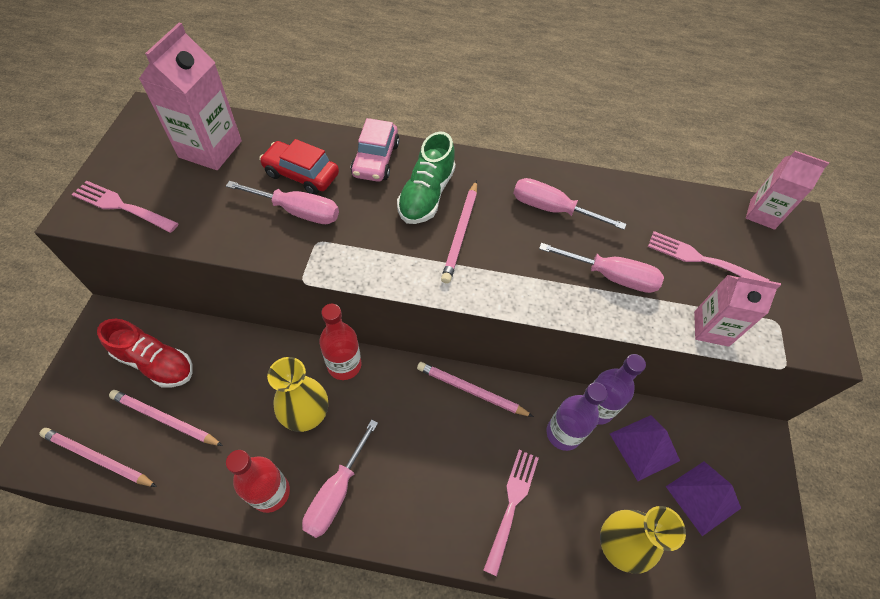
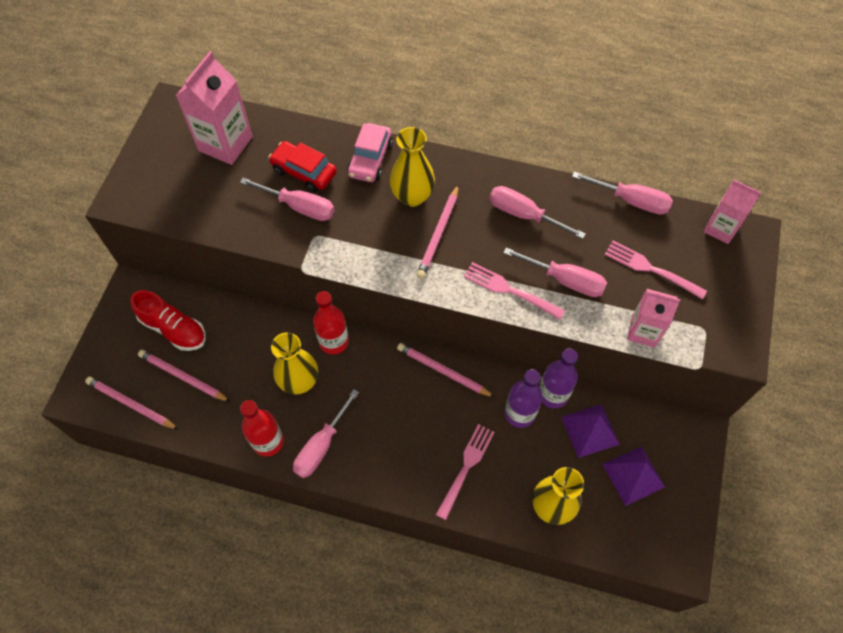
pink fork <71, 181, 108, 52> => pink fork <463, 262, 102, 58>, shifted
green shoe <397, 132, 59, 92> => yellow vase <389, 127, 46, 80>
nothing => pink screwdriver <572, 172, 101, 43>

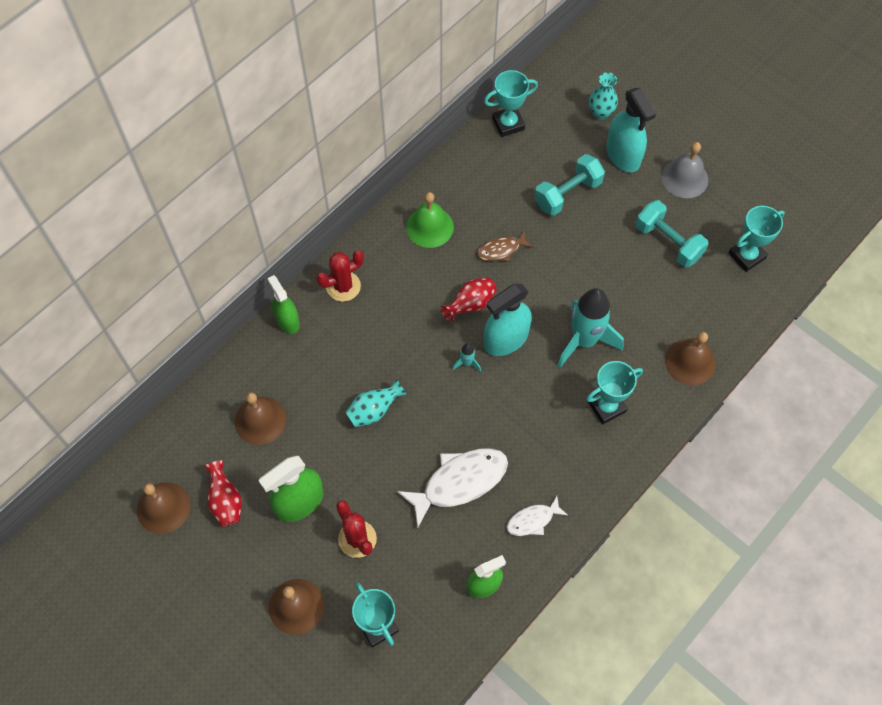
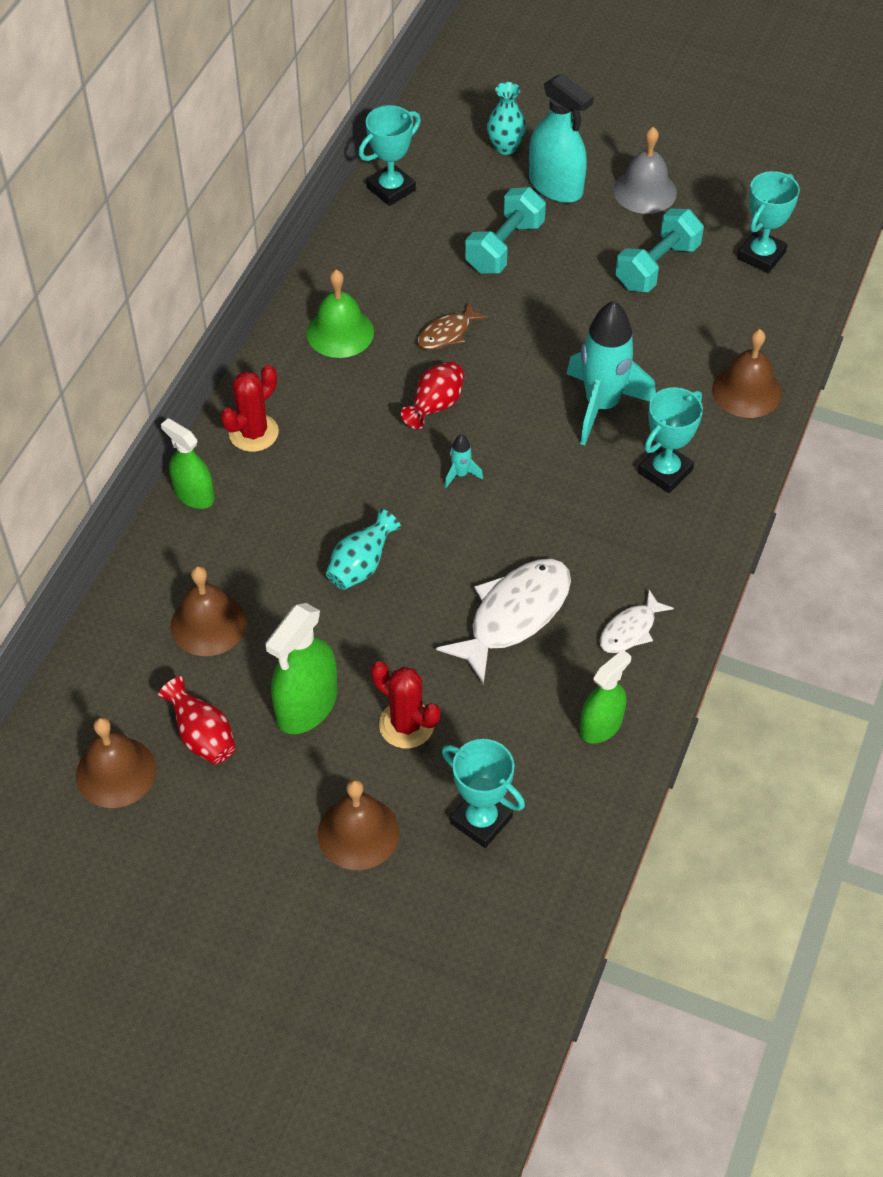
turquoise spray bottle <484, 284, 48, 72> => nothing
turquoise dumbbell <636, 200, 72, 67> => turquoise dumbbell <615, 208, 89, 84>, 75 degrees counterclockwise

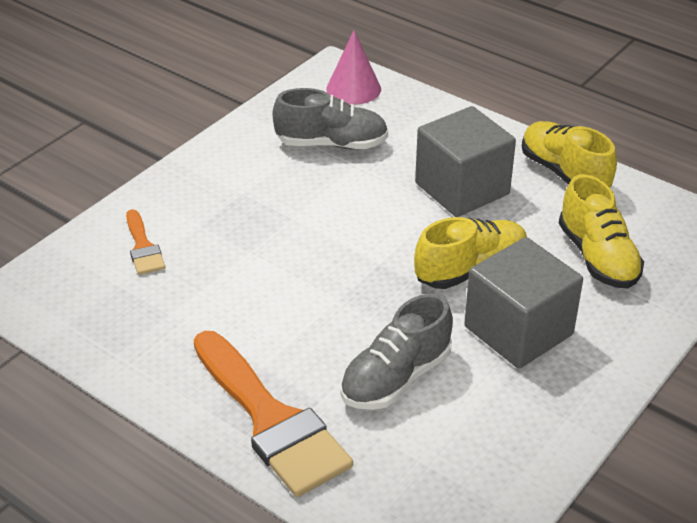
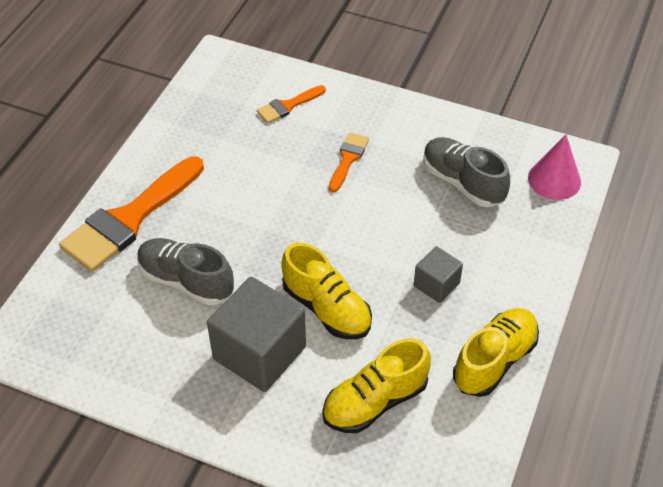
grey shoe <273, 88, 115, 62> => grey shoe <423, 137, 87, 70>, 150 degrees clockwise
grey cube <415, 106, 101, 111> => grey cube <414, 246, 49, 57>, x0.52
nothing => orange brush <329, 133, 40, 59>

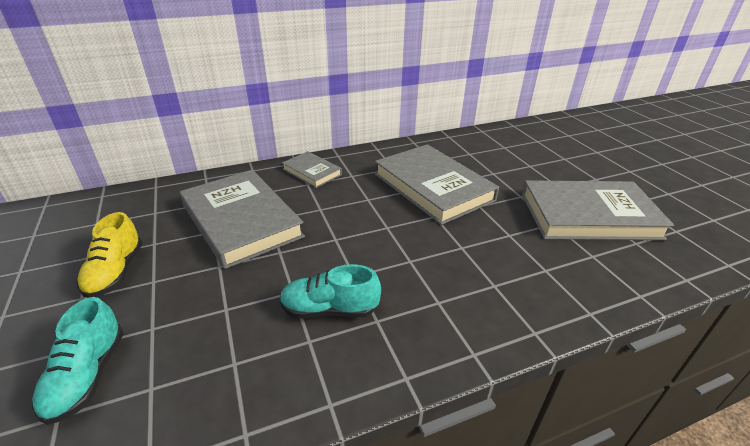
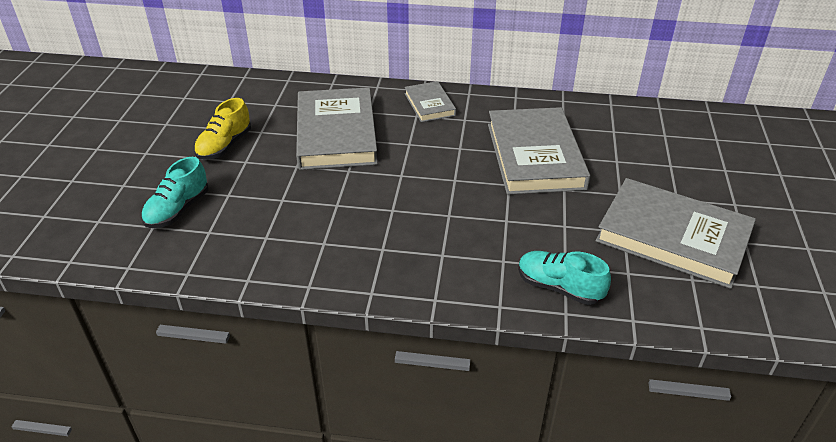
turquoise shoe <280, 264, 101, 55> => turquoise shoe <518, 251, 93, 54>, shifted

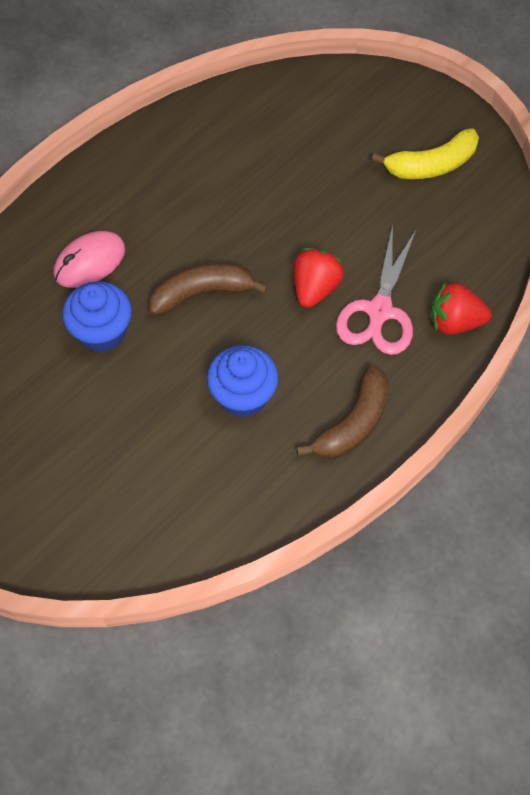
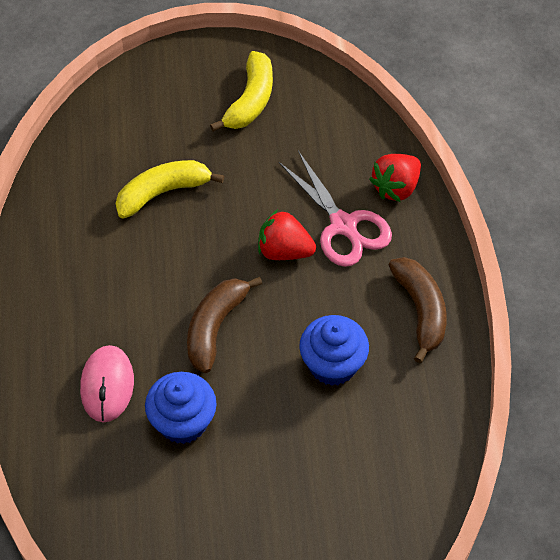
red strawberry <294, 248, 50, 60> => red strawberry <258, 209, 58, 51>, 45 degrees counterclockwise
nothing => yellow banana <116, 160, 108, 59>

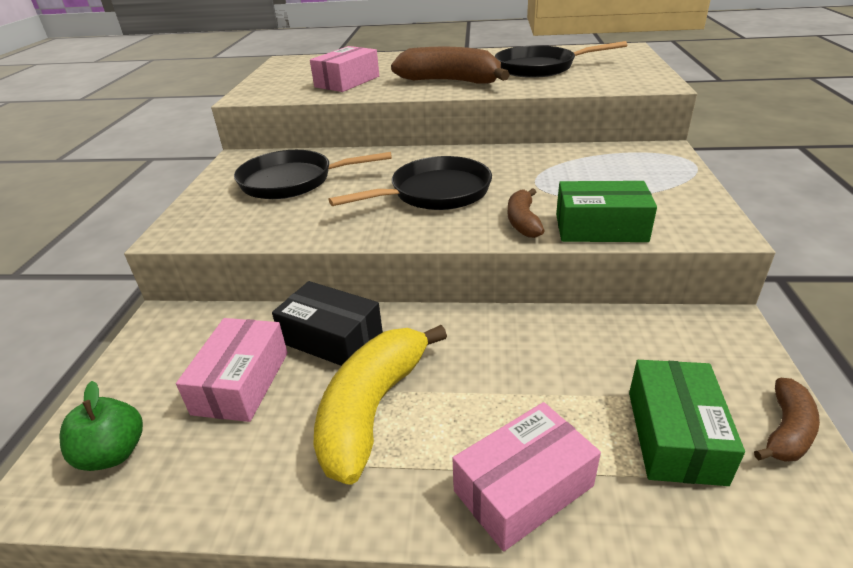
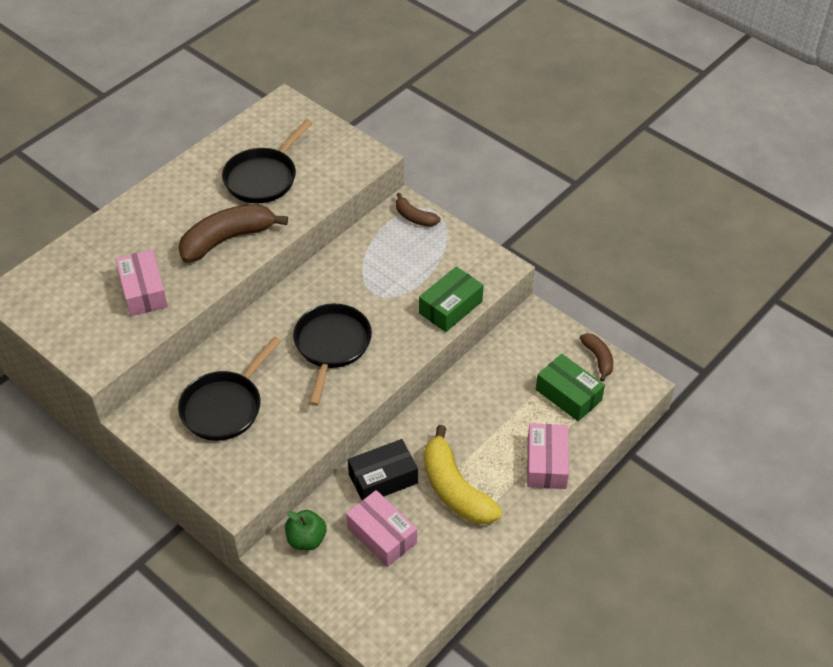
green apple <60, 381, 83, 90> => green apple <285, 510, 41, 40>, shifted
brown banana <508, 188, 37, 50> => brown banana <396, 193, 45, 34>, shifted

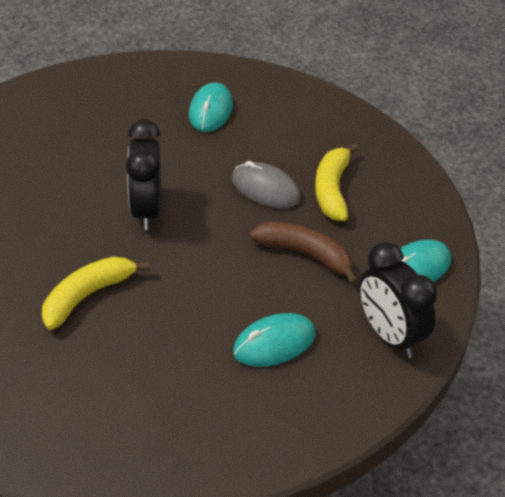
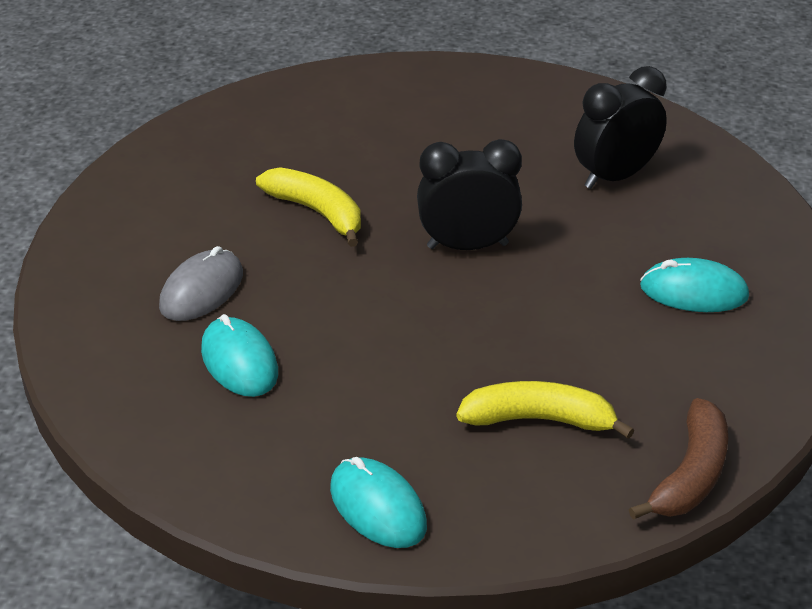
grey mouse <232, 161, 69, 47> => grey mouse <159, 246, 84, 75>, shifted
brown banana <250, 222, 108, 63> => brown banana <629, 398, 99, 122>, shifted
black clock <359, 242, 78, 116> => black clock <574, 66, 93, 123>, shifted

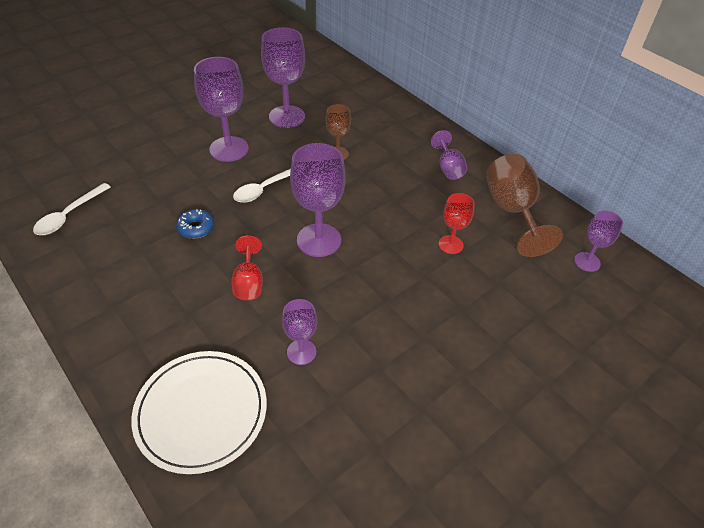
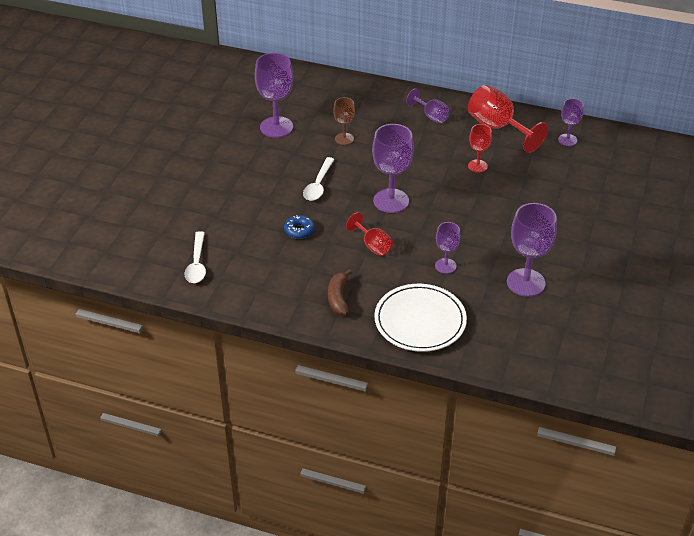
purple goblet <194, 57, 55, 105> => purple goblet <507, 203, 50, 94>, shifted
brown goblet <486, 154, 77, 103> => red goblet <468, 85, 80, 68>
nothing => brown banana <328, 269, 24, 46>

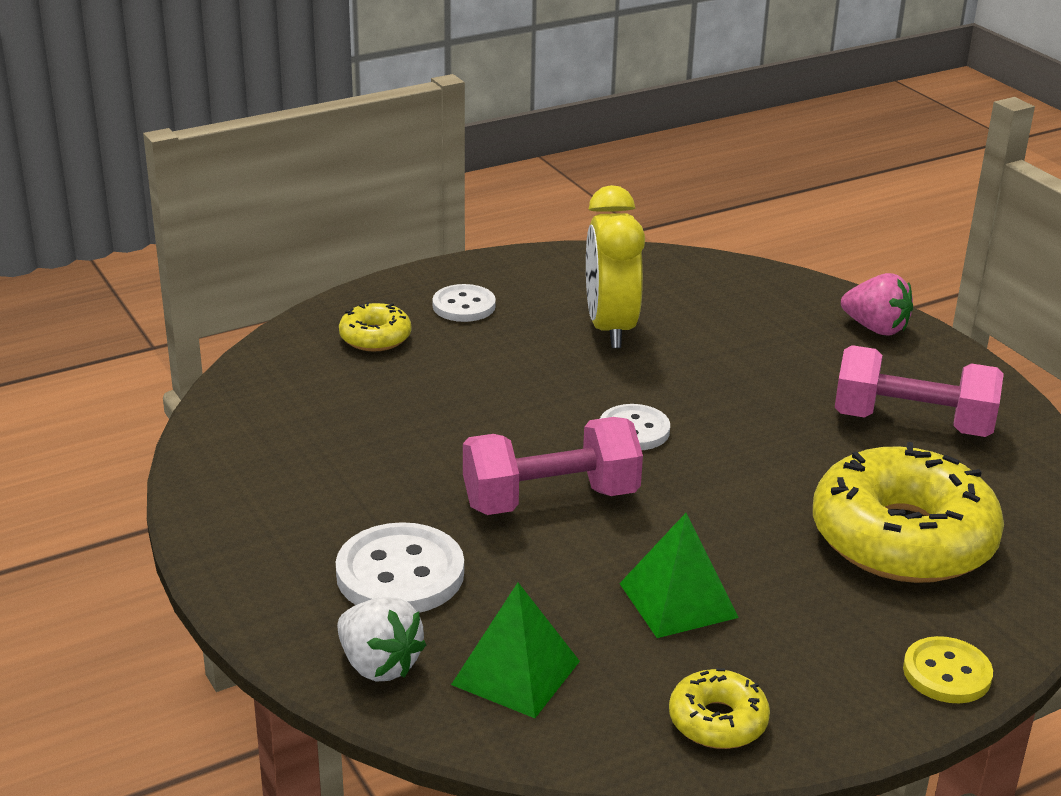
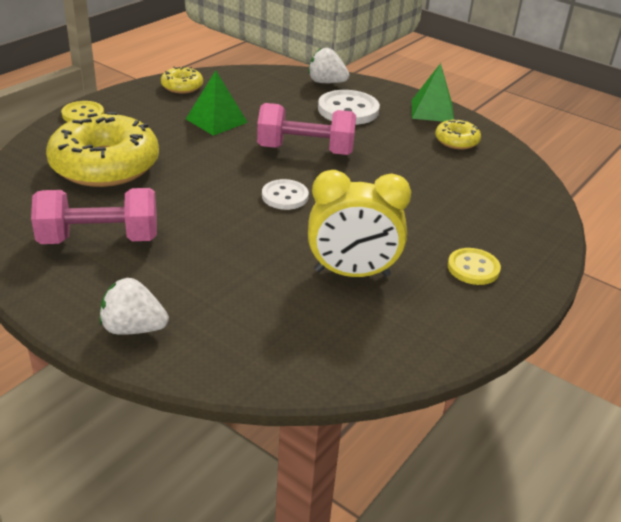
yellow donut <339, 302, 72, 49> => yellow donut <435, 119, 46, 30>, shifted
white button <433, 284, 63, 38> => yellow button <448, 248, 53, 37>
green pyramid <451, 582, 129, 136> => green pyramid <412, 63, 42, 59>, shifted
pink dumbbell <463, 417, 180, 98> => pink dumbbell <257, 103, 99, 52>, 45 degrees clockwise
yellow clock <586, 185, 59, 163> => yellow clock <308, 170, 103, 107>, 120 degrees clockwise
pink strawberry <841, 273, 72, 63> => white strawberry <99, 278, 70, 57>

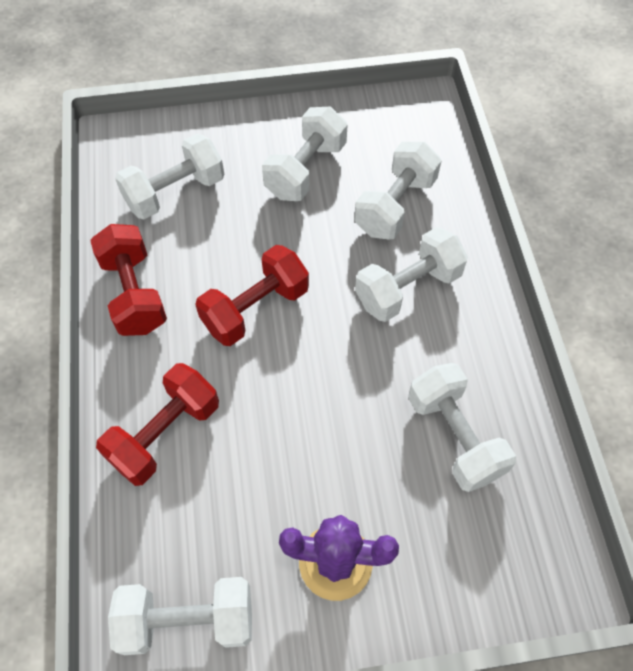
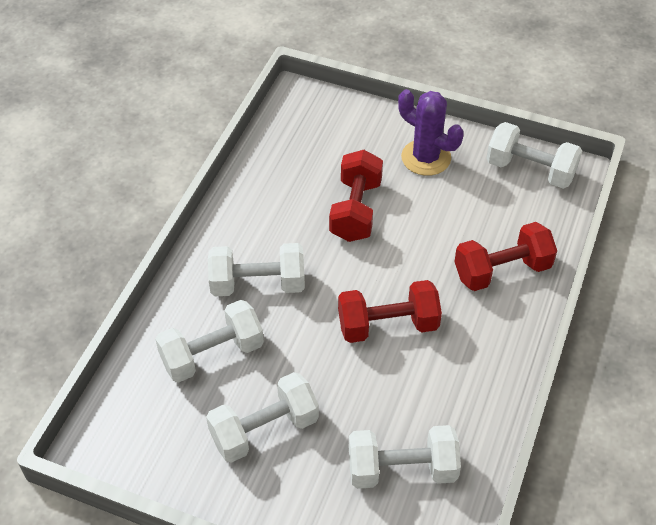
red dumbbell <90, 224, 77, 112> => red dumbbell <329, 150, 54, 92>, shifted
white dumbbell <408, 363, 108, 129> => nothing

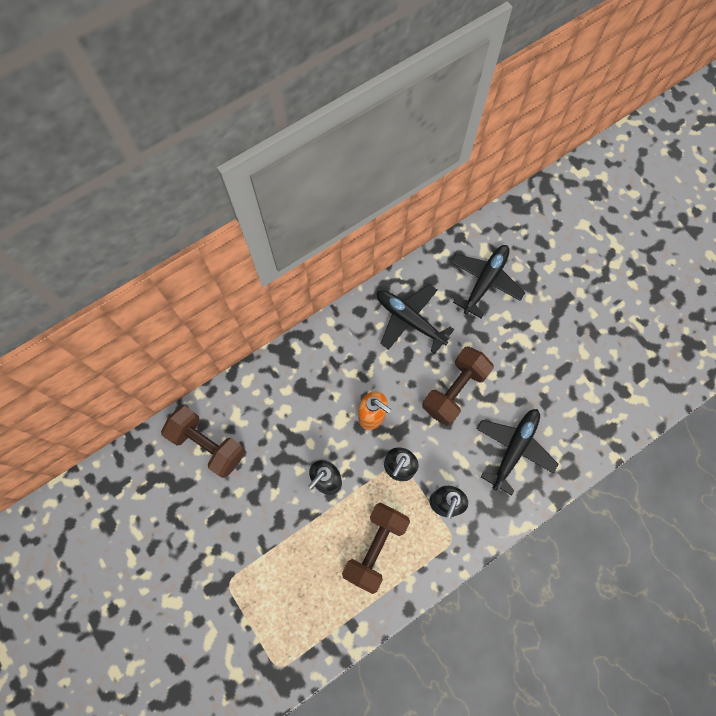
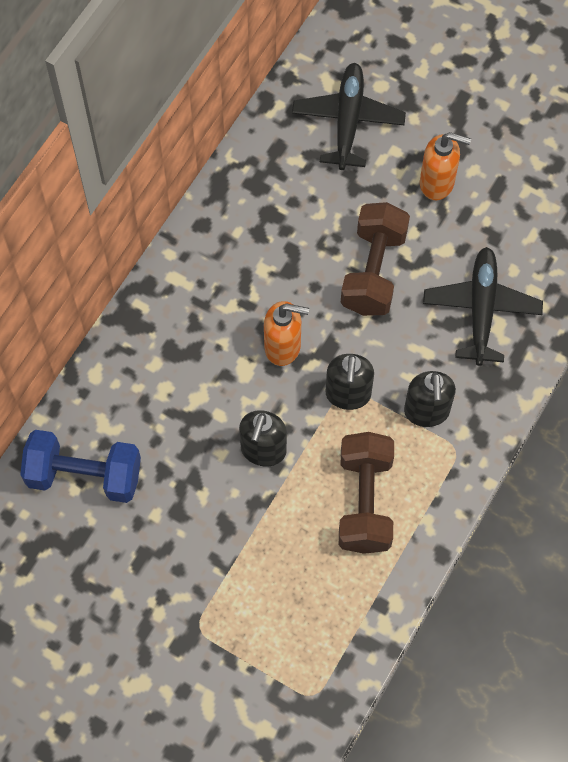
brown dumbbell <161, 406, 84, 72> => blue dumbbell <20, 430, 121, 73>
black plane <377, 284, 77, 70> => nothing
nothing => orange soap dispenser <420, 132, 51, 68>

